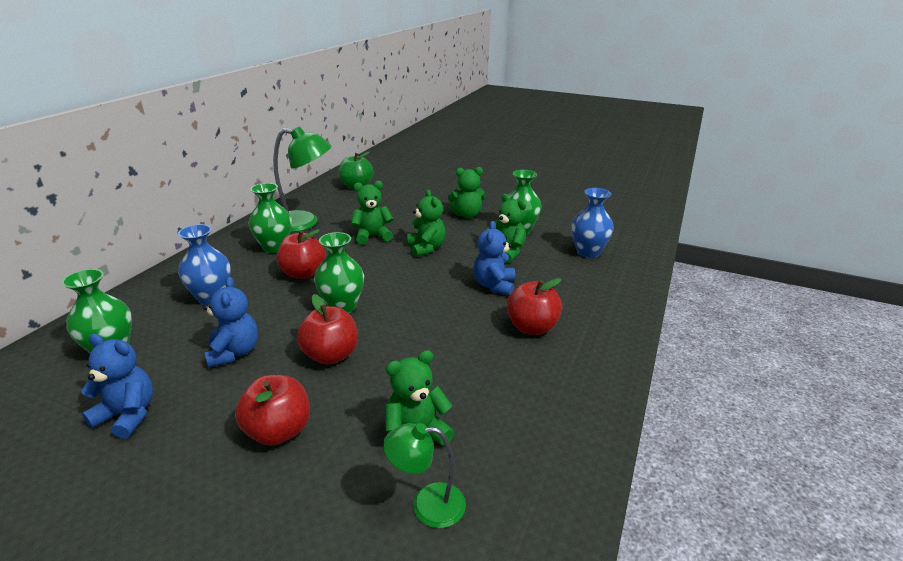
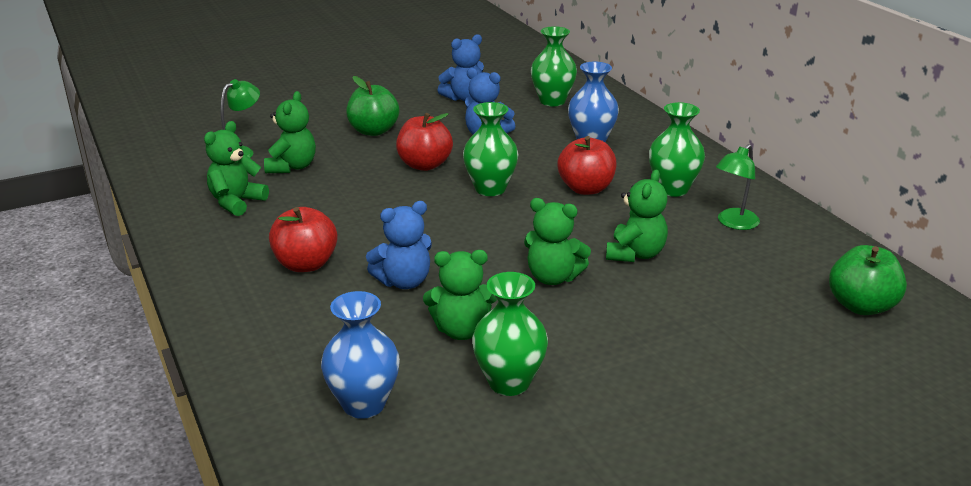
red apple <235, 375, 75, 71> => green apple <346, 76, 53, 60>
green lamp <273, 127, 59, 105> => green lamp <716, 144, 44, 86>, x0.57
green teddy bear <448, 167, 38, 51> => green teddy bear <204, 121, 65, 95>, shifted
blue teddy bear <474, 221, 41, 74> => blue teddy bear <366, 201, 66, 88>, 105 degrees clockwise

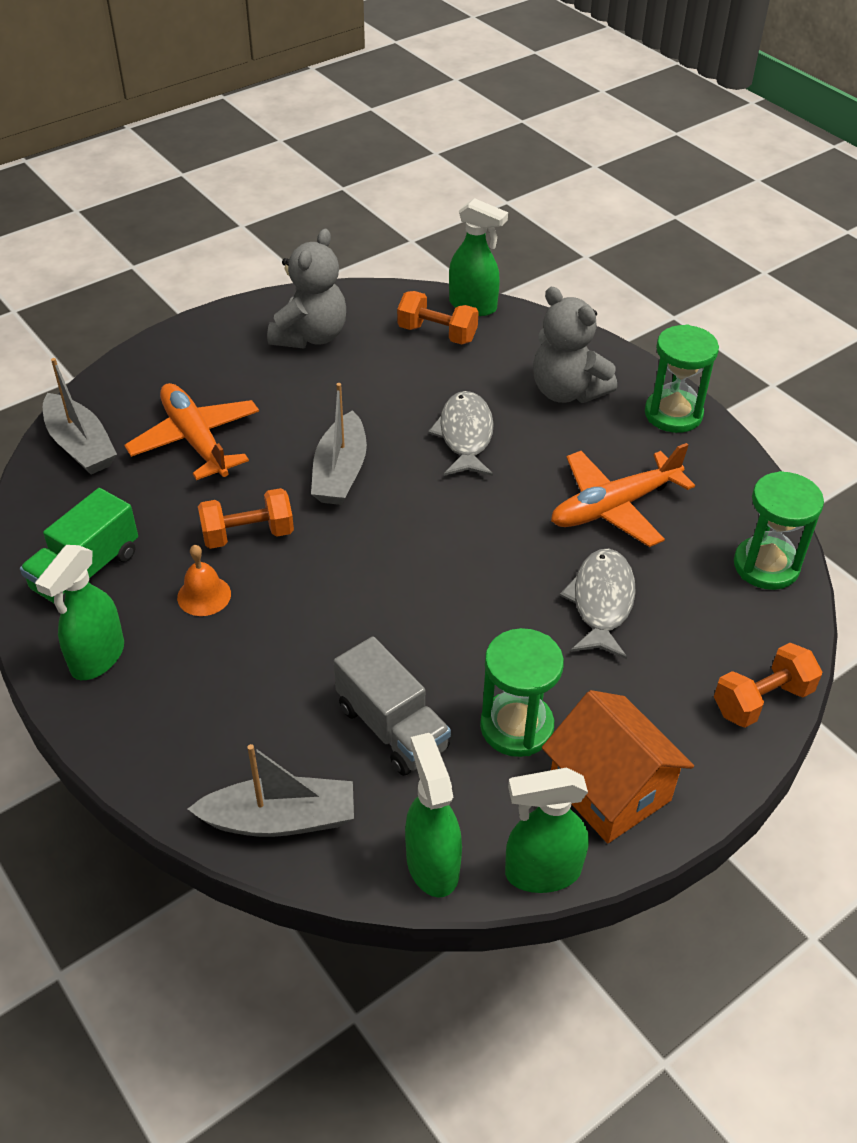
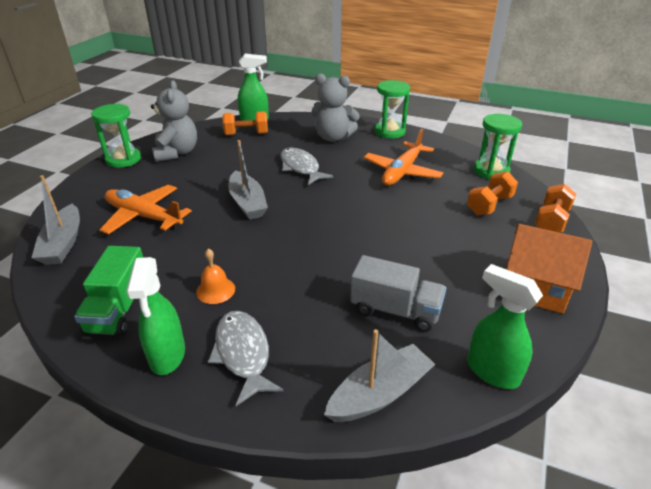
grey boat <43, 358, 74, 116> => grey boat <31, 175, 49, 90>, 60 degrees clockwise
orange dumbbell <198, 488, 96, 61> => orange dumbbell <467, 171, 51, 44>, shifted
green hourglass <480, 628, 84, 129> => green hourglass <91, 104, 50, 64>, shifted
green spray bottle <505, 768, 84, 125> => nothing
grey fish <560, 549, 76, 110> => grey fish <208, 311, 75, 95>, shifted

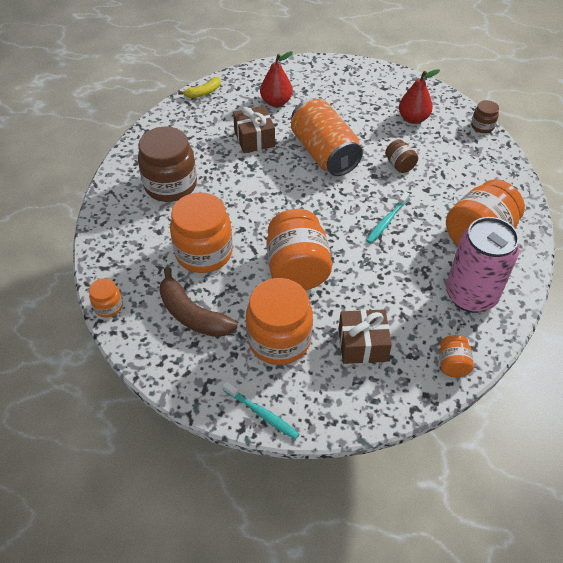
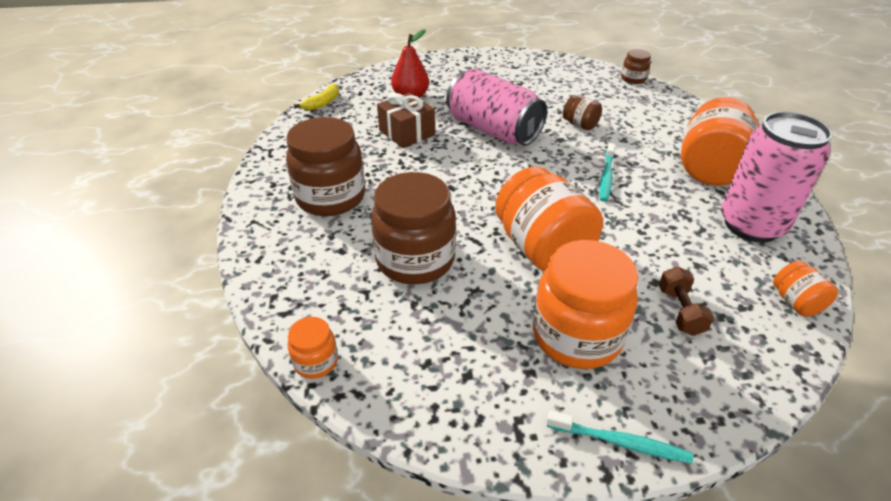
brown banana <159, 267, 78, 70> => nothing
orange jar <170, 192, 63, 81> => brown jar <371, 172, 85, 112>
orange can <291, 98, 72, 78> => pink can <446, 68, 101, 78>
brown gift <339, 309, 53, 55> => brown dumbbell <659, 266, 55, 70>
red pear <399, 69, 41, 55> => nothing

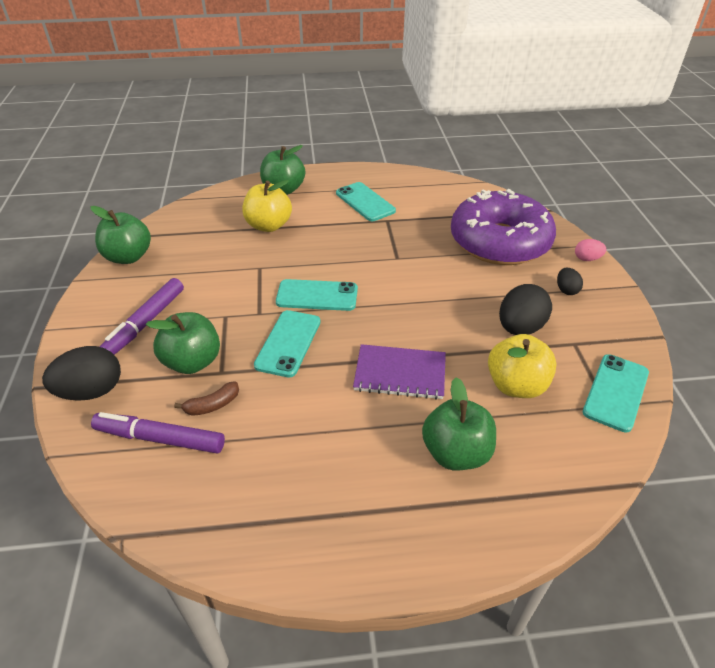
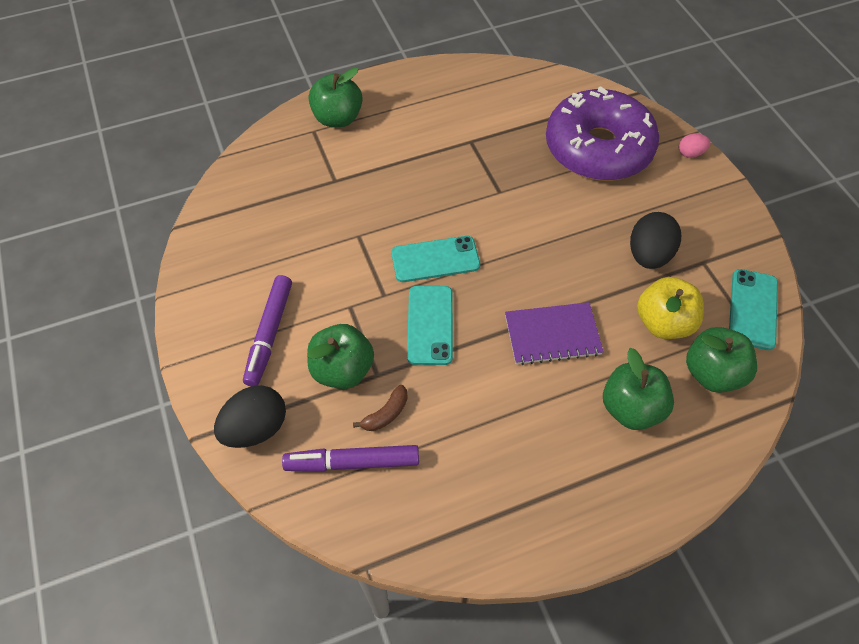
green apple <91, 206, 60, 58> => green apple <686, 327, 71, 66>, shifted
yellow apple <242, 180, 50, 52> => nothing
turquoise phone <336, 182, 60, 39> => nothing
black egg <557, 268, 26, 27> => nothing

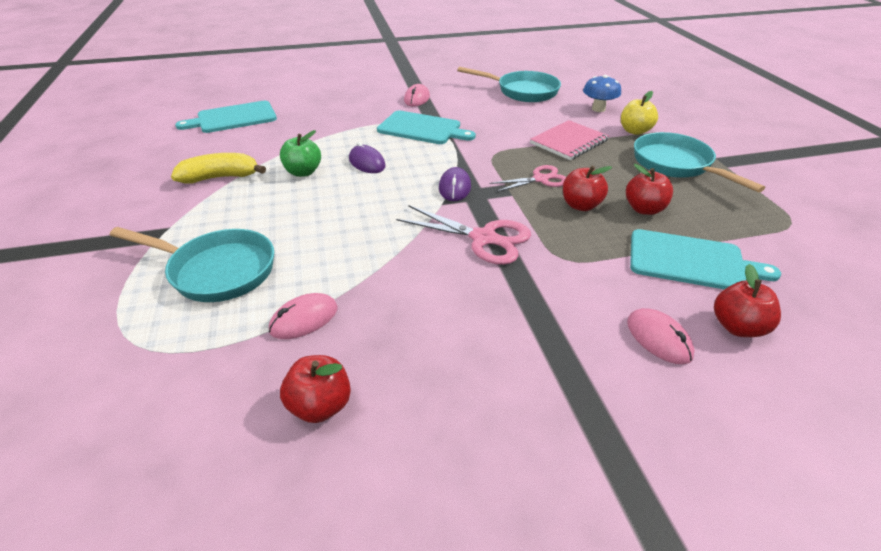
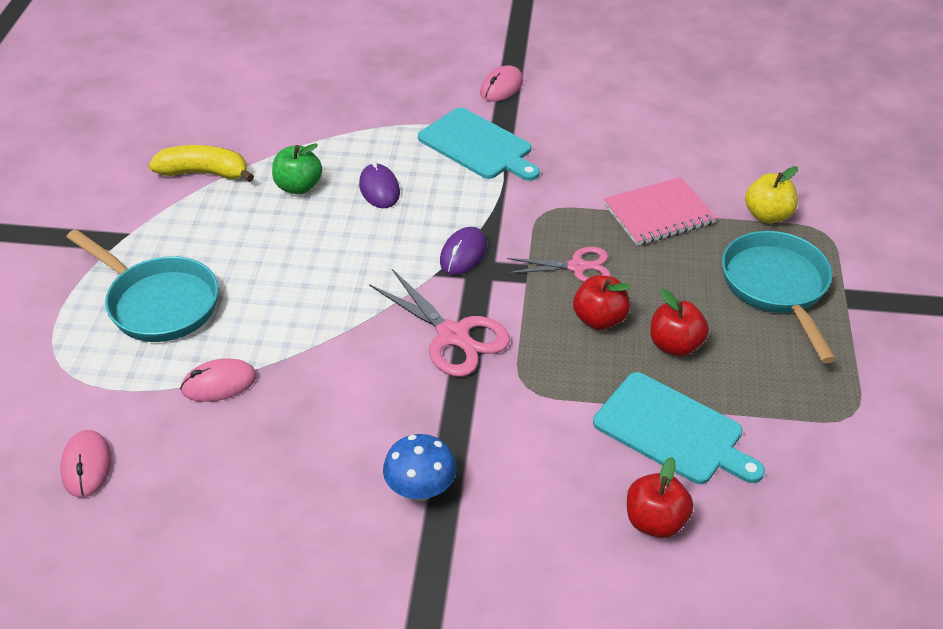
turquoise cutting board <175, 101, 102, 32> => nothing
red apple <280, 355, 71, 68> => nothing
turquoise pan <457, 67, 104, 35> => nothing
blue mushroom <583, 75, 38, 37> => blue mushroom <383, 434, 73, 67>, shifted
pink mouse <627, 308, 68, 56> => pink mouse <60, 430, 51, 68>, shifted

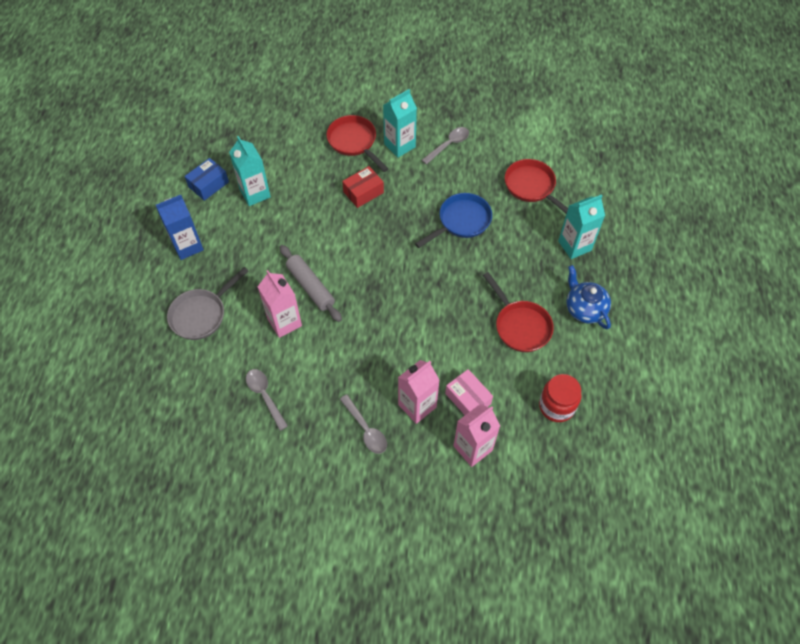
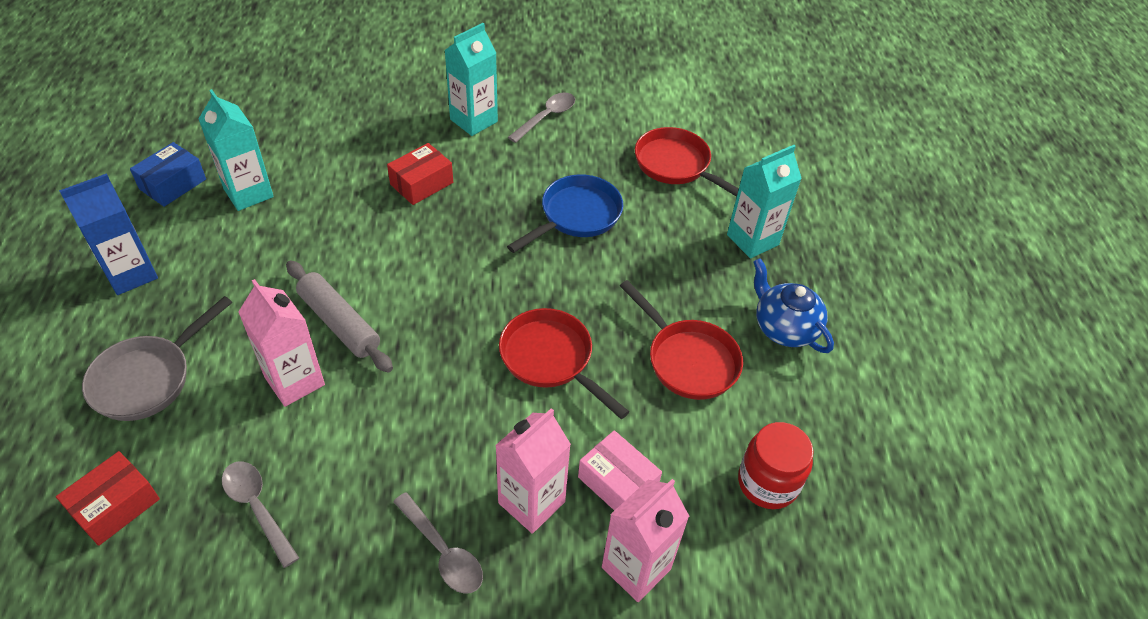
red pan <327, 115, 61, 57> => red pan <499, 308, 130, 111>, shifted
nothing => red box <56, 451, 104, 95>

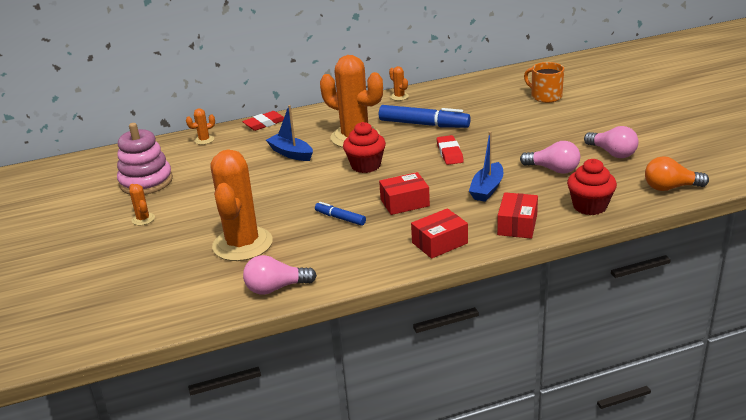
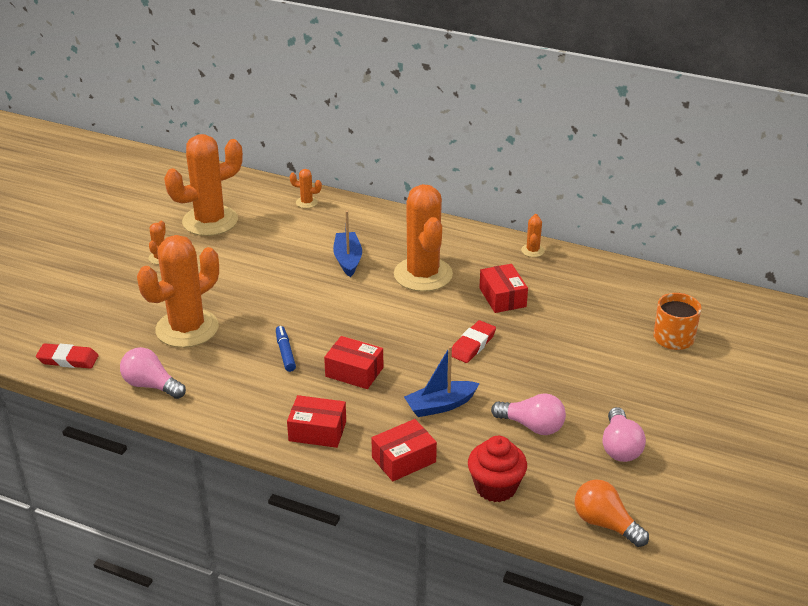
pink stacking toy <117, 123, 56, 72> => orange cactus <164, 134, 79, 102>
red eraser <242, 111, 42, 20> => red eraser <36, 343, 63, 26>, shifted
red cupcake <343, 122, 43, 51> => nothing
blue marker <379, 105, 92, 23> => red box <479, 264, 49, 49>
pink light bulb <520, 141, 60, 33> => pink light bulb <491, 393, 75, 42>, 45 degrees counterclockwise

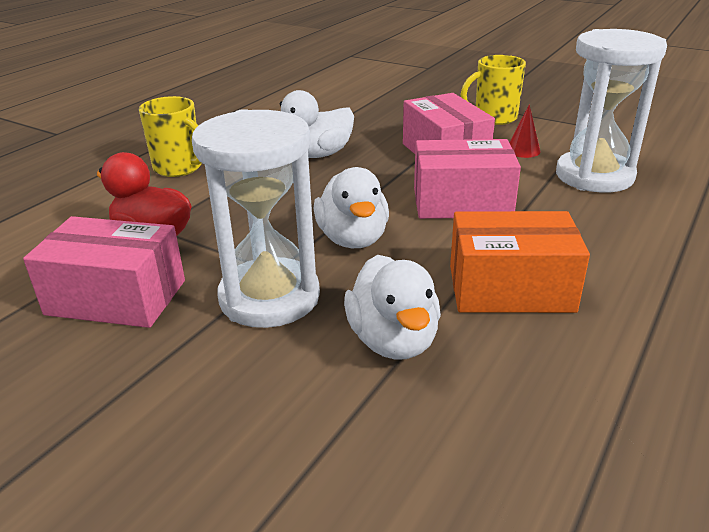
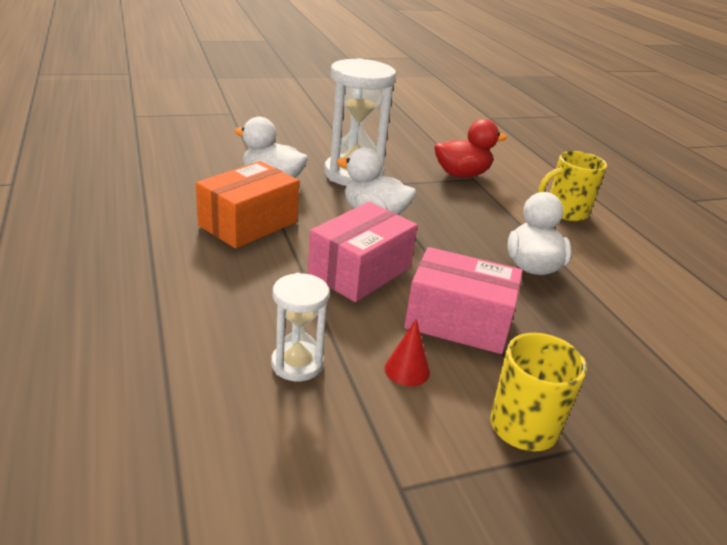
pink box <23, 216, 162, 112> => nothing
white hourglass <556, 29, 111, 164> => white hourglass <271, 273, 58, 108>, x0.55

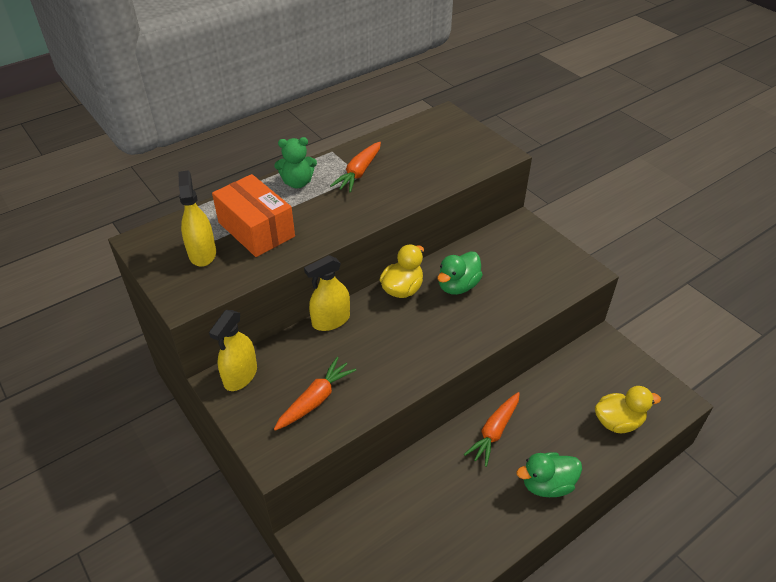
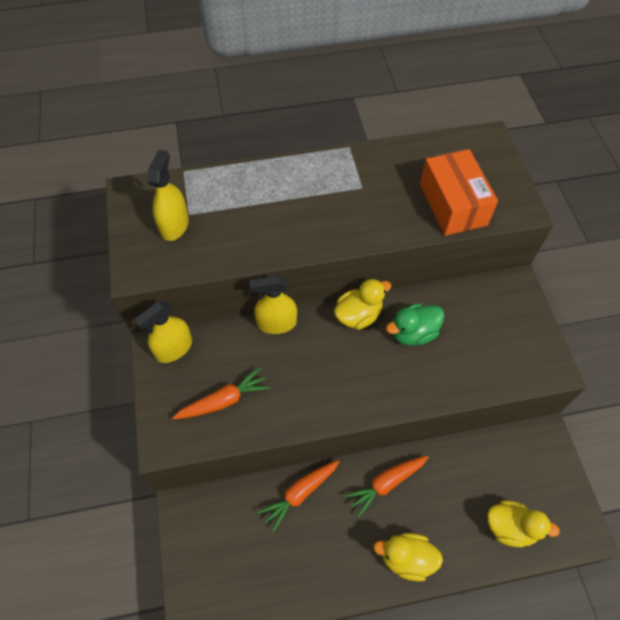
orange box <212, 174, 83, 83> => orange box <420, 149, 78, 87>, shifted
green teddy bear <274, 137, 43, 51> => nothing
orange carrot <330, 142, 51, 51> => orange carrot <258, 460, 82, 72>, shifted
green duck <516, 452, 66, 45> => yellow duck <373, 533, 70, 48>

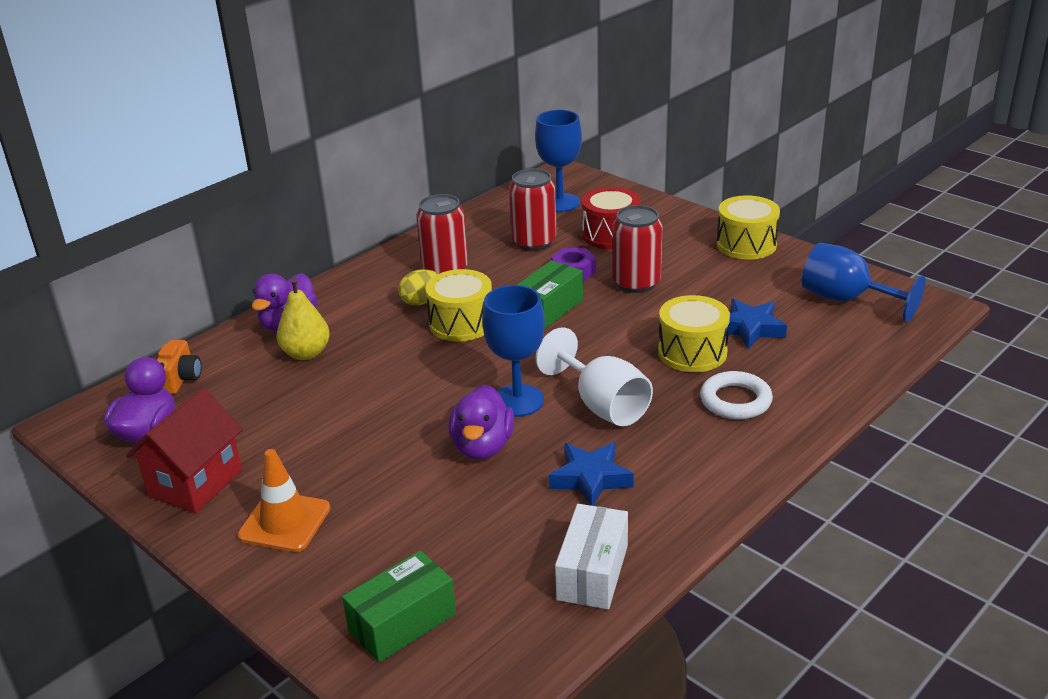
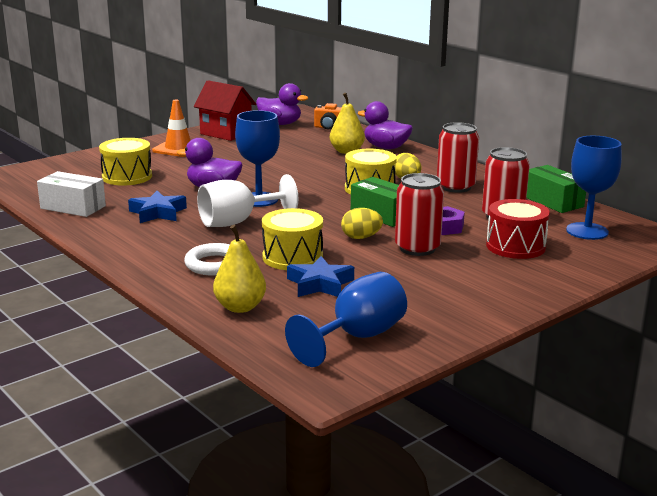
green box <342, 551, 114, 112> => green box <526, 165, 60, 48>, shifted
yellow drum <717, 195, 63, 65> => yellow drum <99, 138, 53, 48>, shifted
nothing => yellow pear <213, 225, 53, 88>
nothing => yellow egg <341, 208, 42, 31>

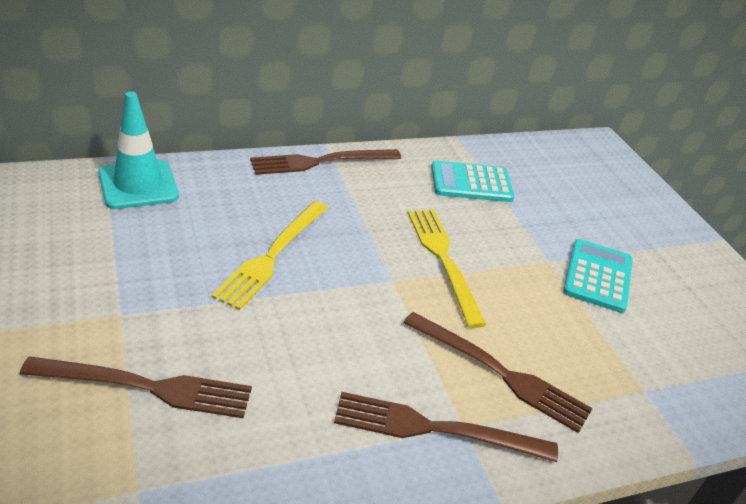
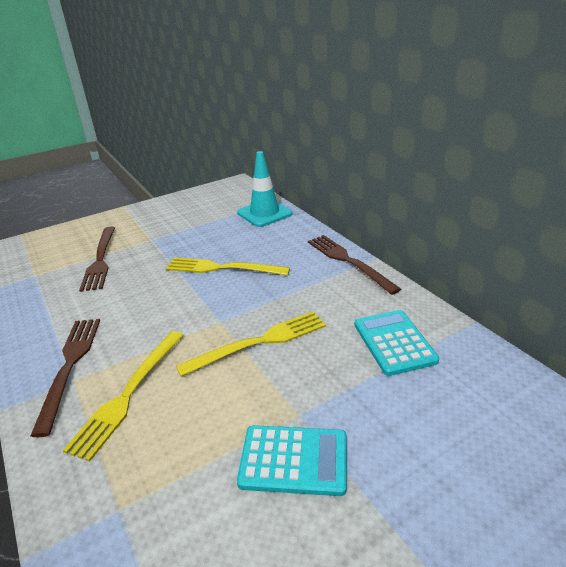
brown fork <403, 312, 190, 121> => yellow fork <63, 331, 121, 131>

